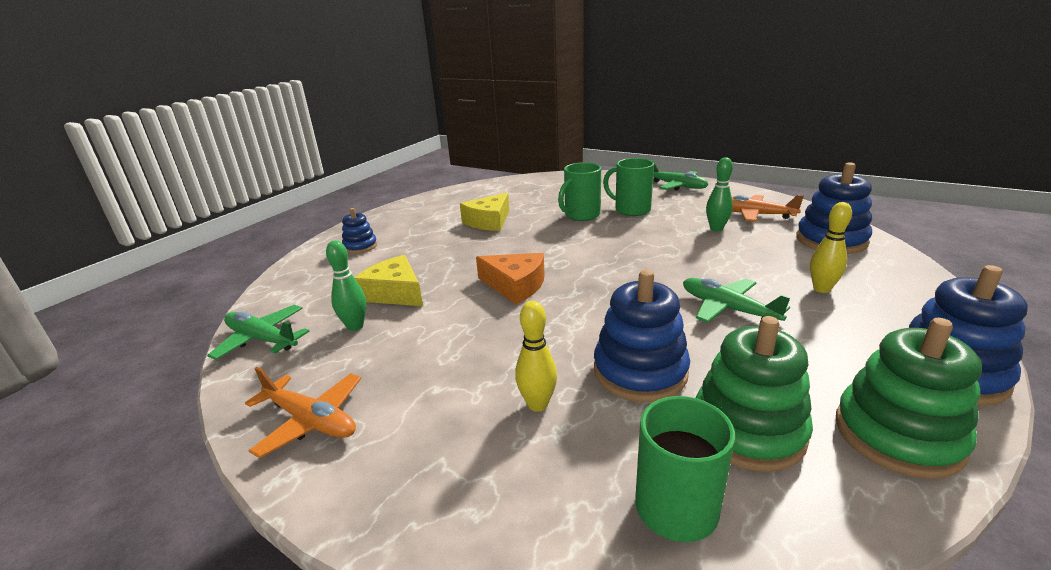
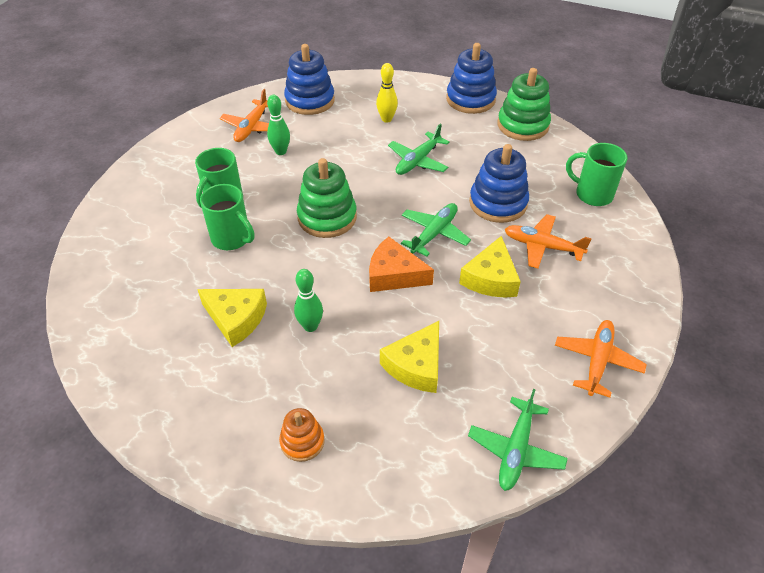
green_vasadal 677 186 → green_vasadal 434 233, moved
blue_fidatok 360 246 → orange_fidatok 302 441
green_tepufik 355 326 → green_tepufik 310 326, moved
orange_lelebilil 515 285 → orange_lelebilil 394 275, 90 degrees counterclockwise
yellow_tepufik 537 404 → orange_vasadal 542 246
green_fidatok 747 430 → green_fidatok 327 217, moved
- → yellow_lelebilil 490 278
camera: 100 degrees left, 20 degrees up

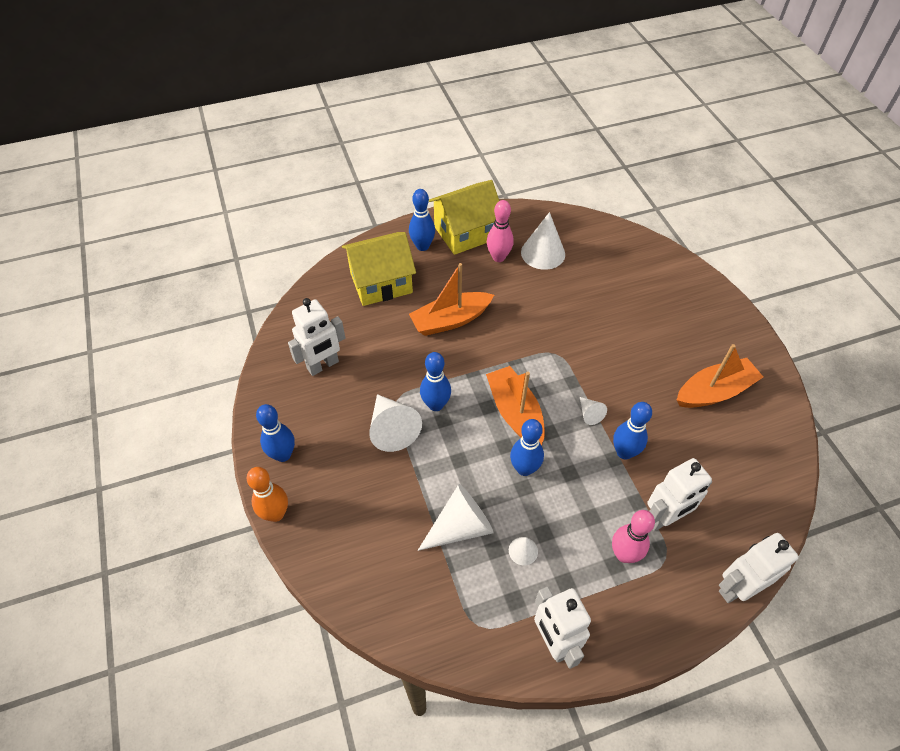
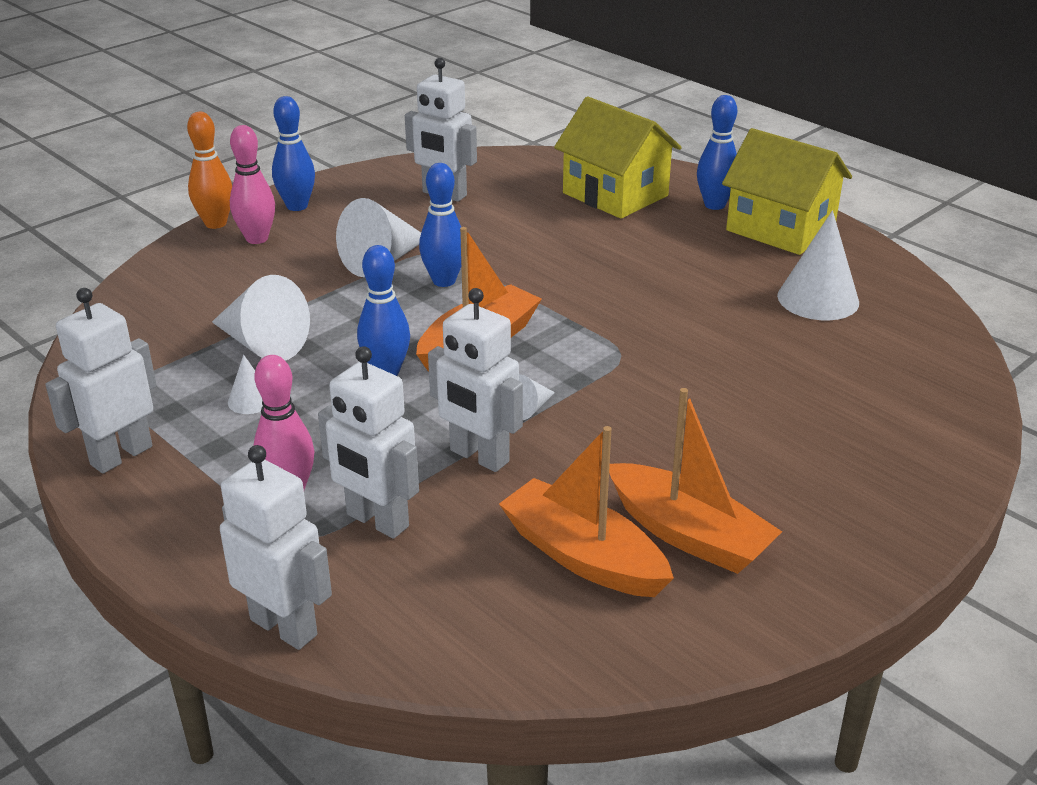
pink_tepufik 498 257 → pink_tepufik 257 239, moved
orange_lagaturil 450 320 → orange_lagaturil 583 556, moved
blue_tepufik 624 452 → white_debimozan 478 456
camera: 65 degrees right, 20 degrees down

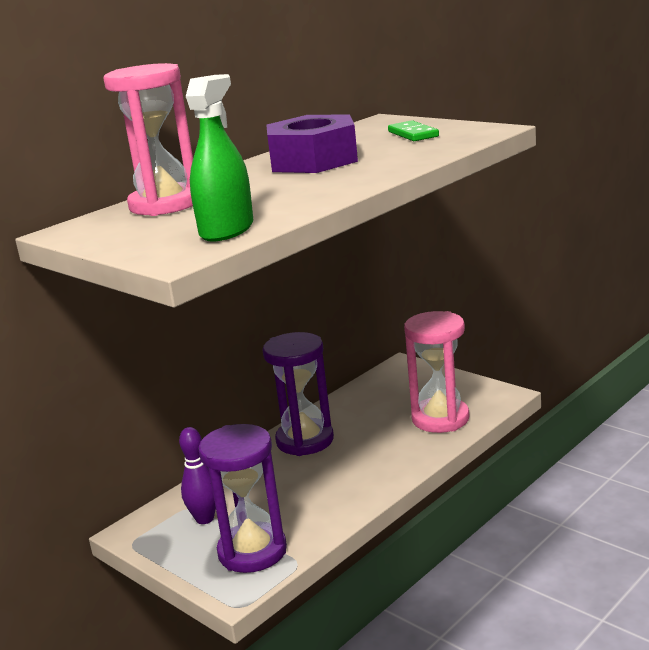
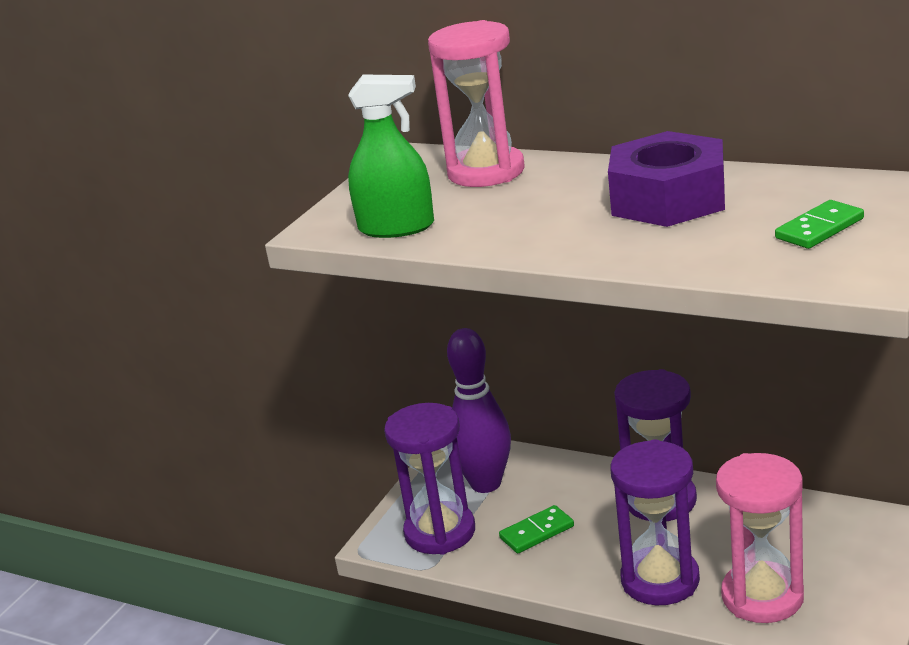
purple_tepufik 205 519 → purple_tepufik 486 483, x1.61
- → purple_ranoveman 660 580
- → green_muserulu 537 532
camera: 75 degrees right, 5 degrees up

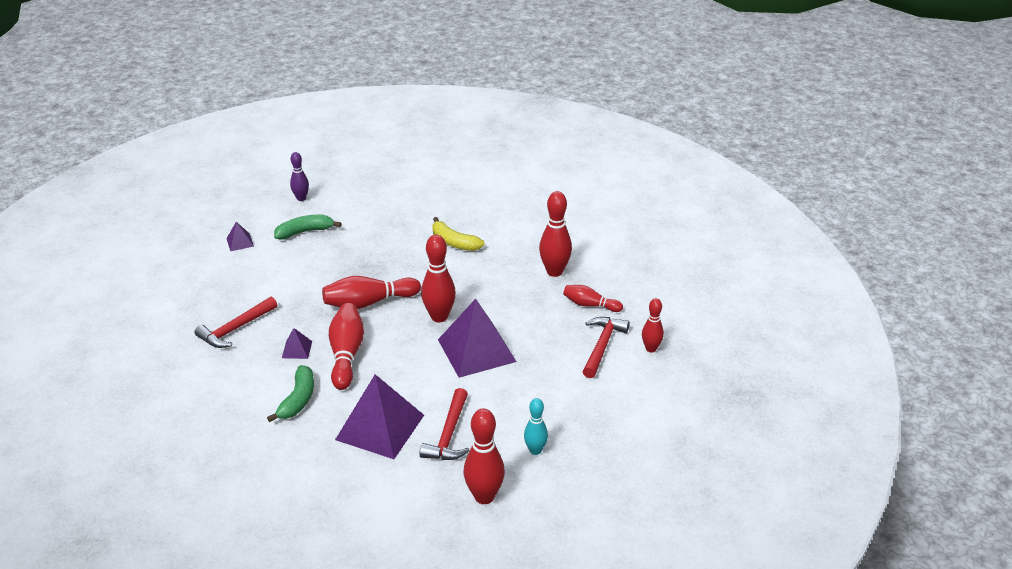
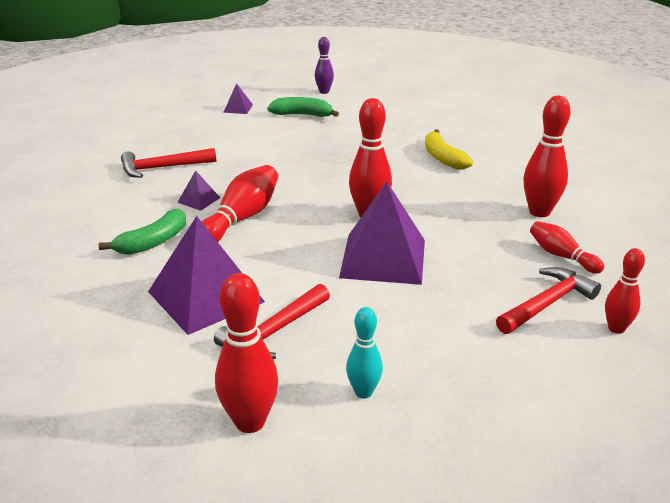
red_tepufik 369 302 → -
camera: 30 degrees right, 5 degrees down

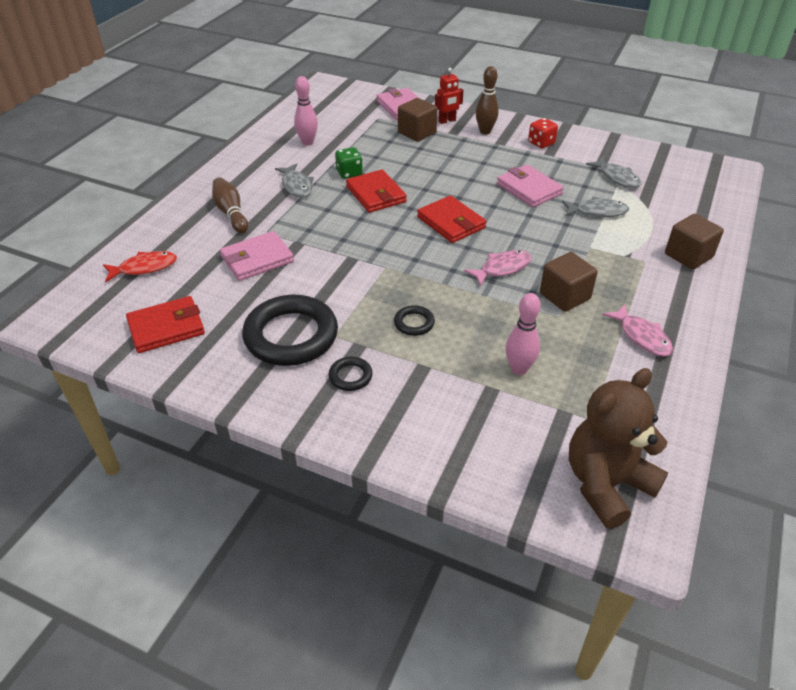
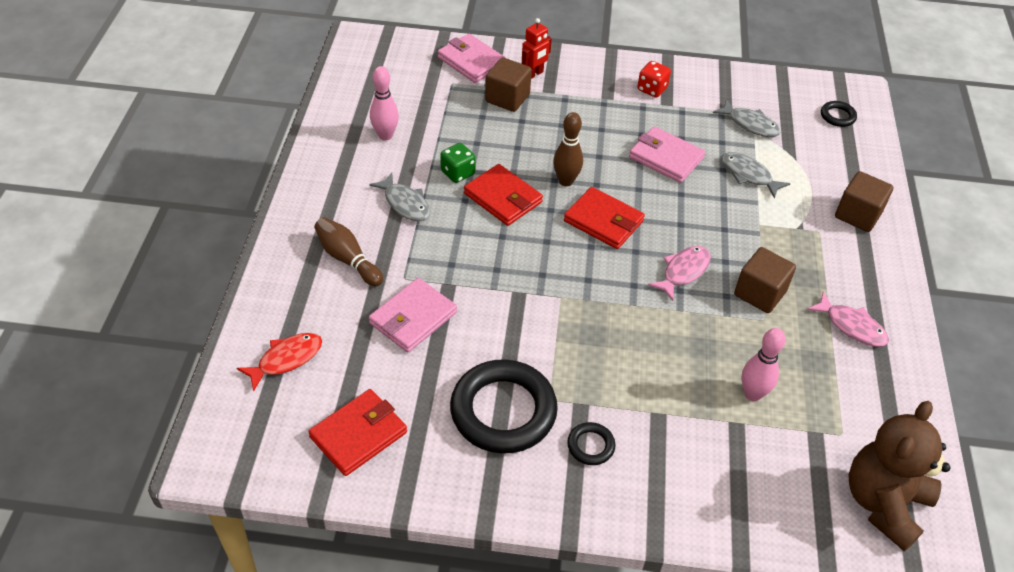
brown_tepufik 485 131 → brown_tepufik 566 181, moved
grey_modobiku 597 212 → grey_modobiku 748 175, 120 degrees counterclockwise
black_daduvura 414 323 → black_daduvura 837 116, moved
camera: 20 degrees left, 5 degrees up

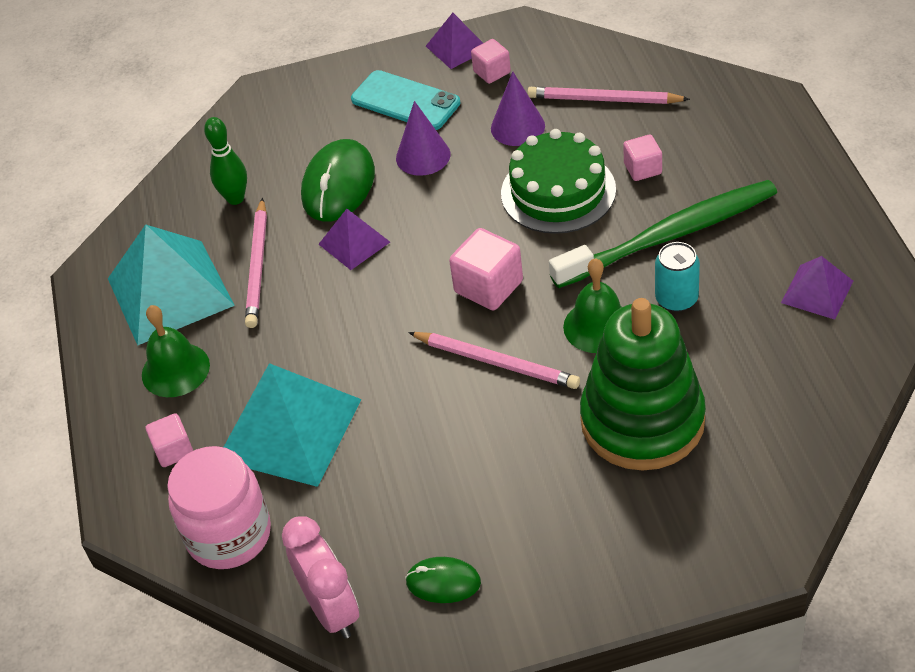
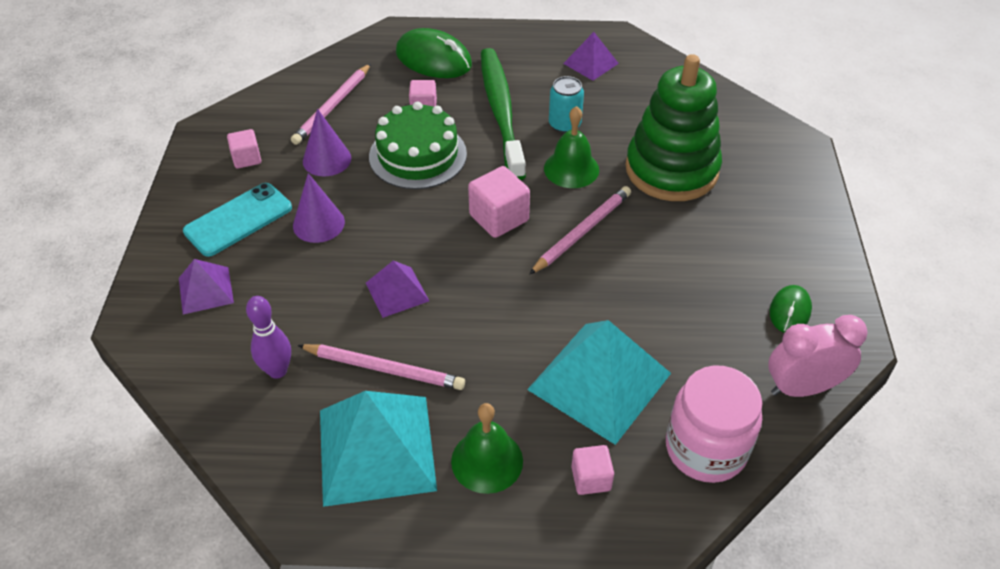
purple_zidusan 457 47 → purple_zidusan 206 290, moved
green_tepufik 235 198 → purple_tepufik 277 371
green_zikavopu 338 185 → green_zikavopu 433 59, moved
camera: 80 degrees left, 0 degrees up

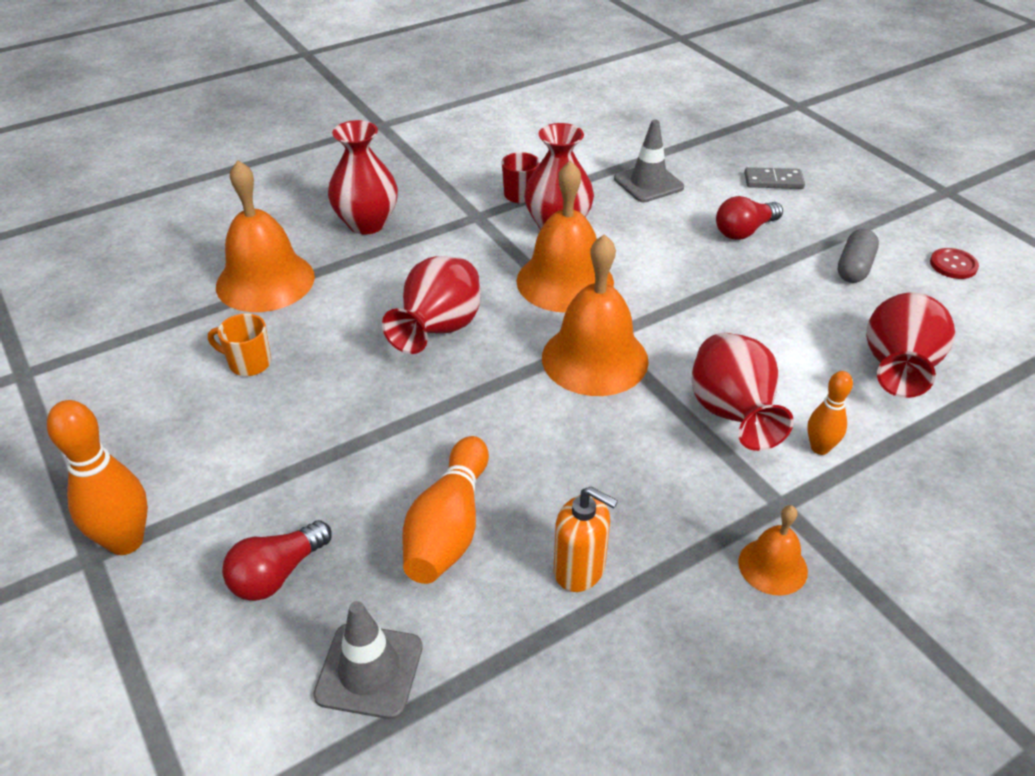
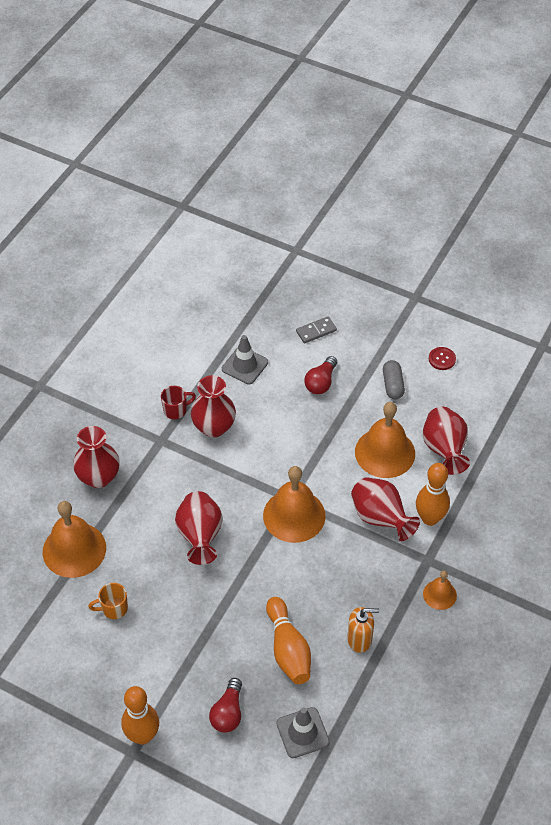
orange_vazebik 565 281 → orange_vazebik 385 452, moved
orange_tepufik 819 448 → orange_tepufik 430 518, x1.71
camera: 30 degrees left, 10 degrees up

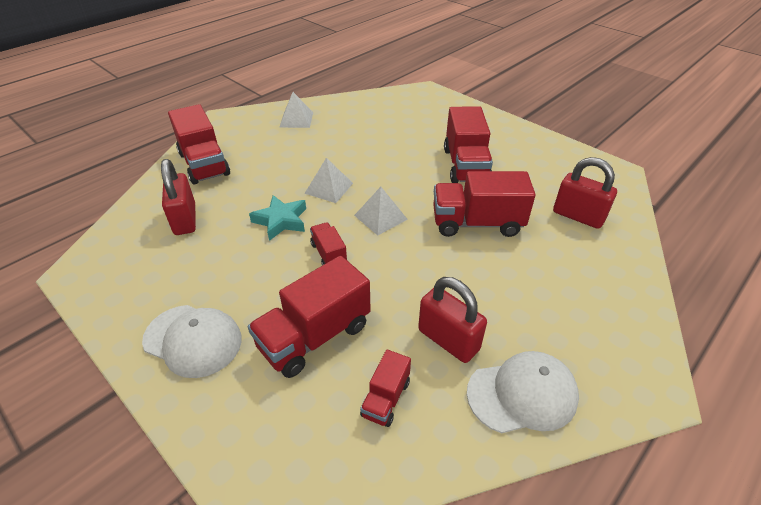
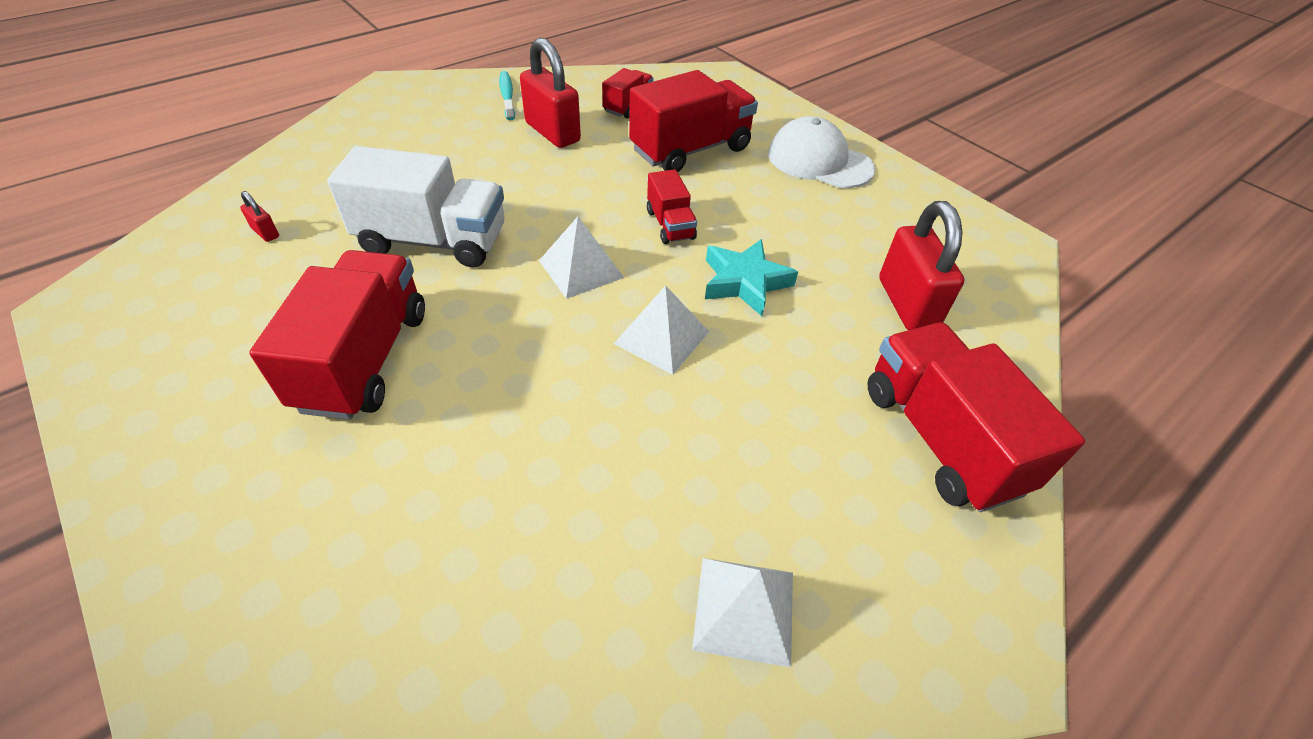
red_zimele 578 216 → red_zimele 265 232, x0.43
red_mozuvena 477 223 → white_mozuvena 433 241
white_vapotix 522 394 → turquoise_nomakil 507 96
camera: 175 degrees left, 5 degrees up

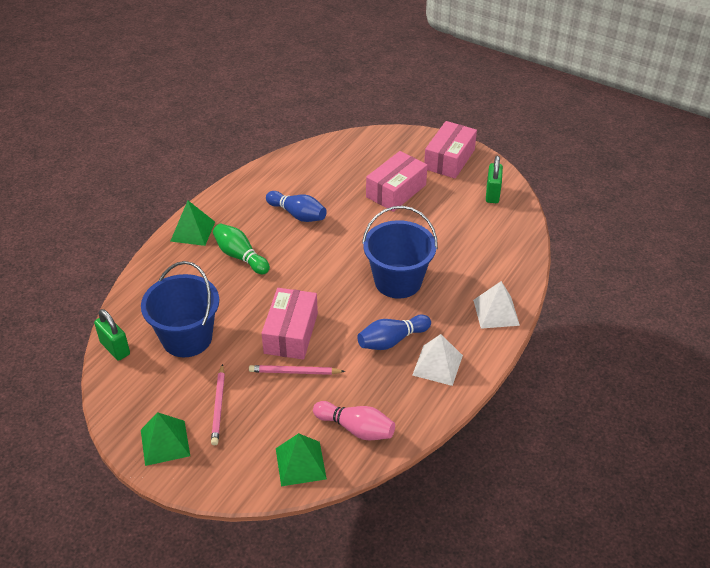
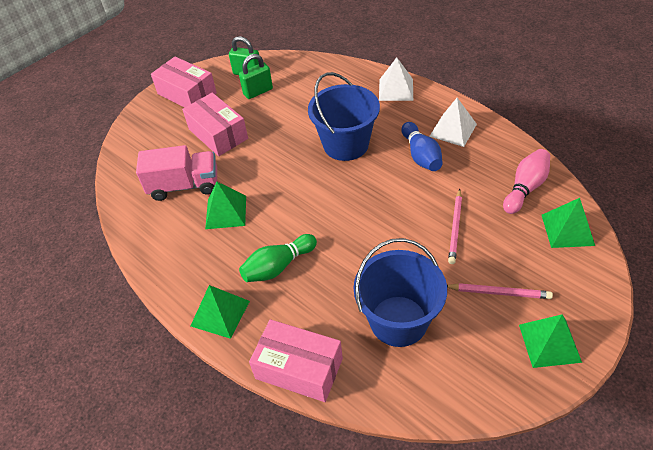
blue_tepufik 298 214 → green_zidusan 226 212
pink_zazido 291 333 → pink_zazido 299 368, moved
green_zimele 115 348 → green_zimele 258 92, moved
- → pink_mozuvena 184 186
camera: 75 degrees left, 5 degrees up

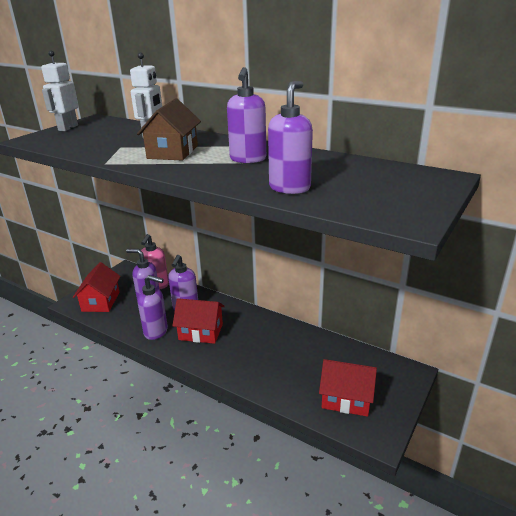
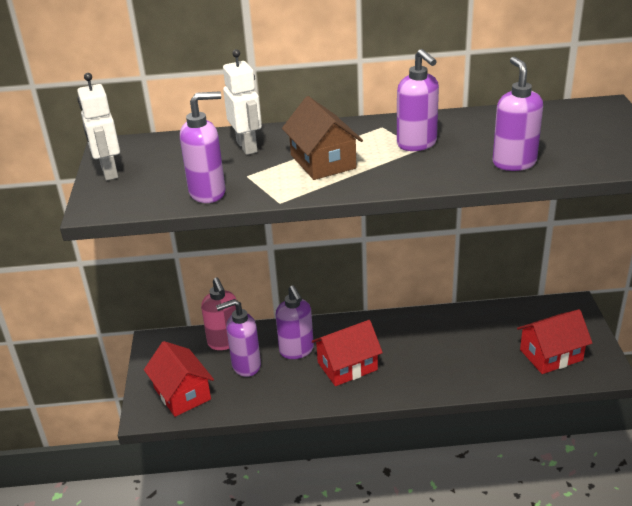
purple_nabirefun 156 331 → purple_nabirefun 208 193, moved
camera: 35 degrees left, 5 degrees up

